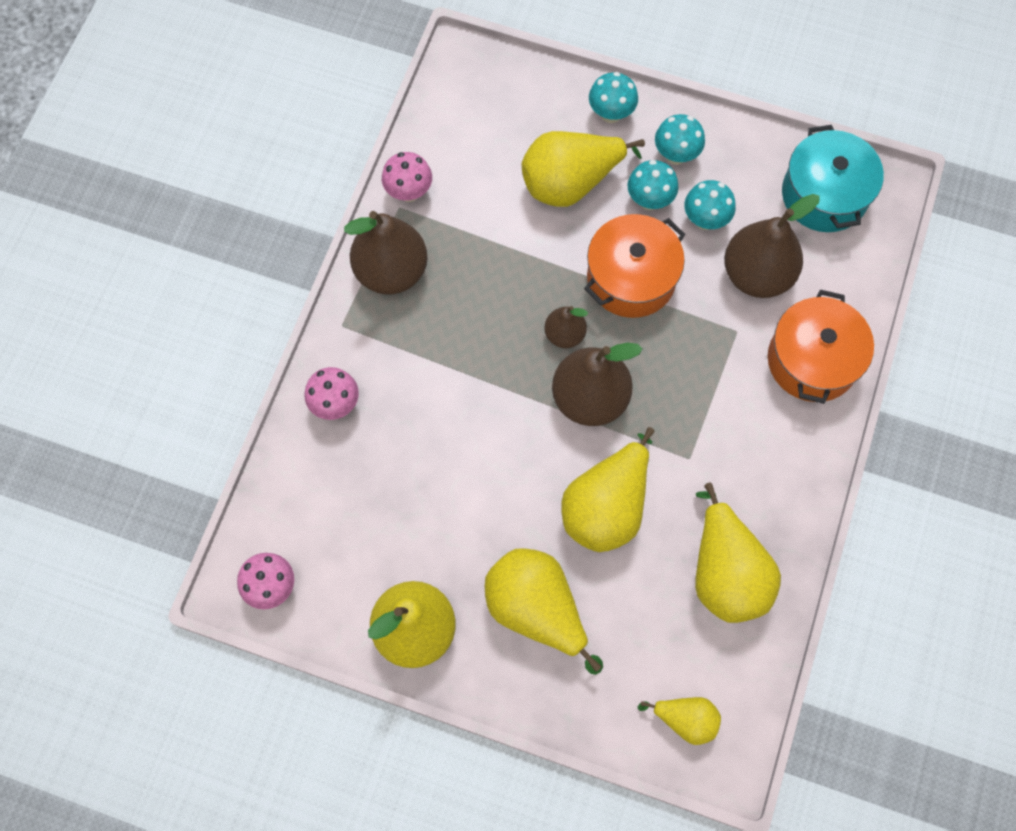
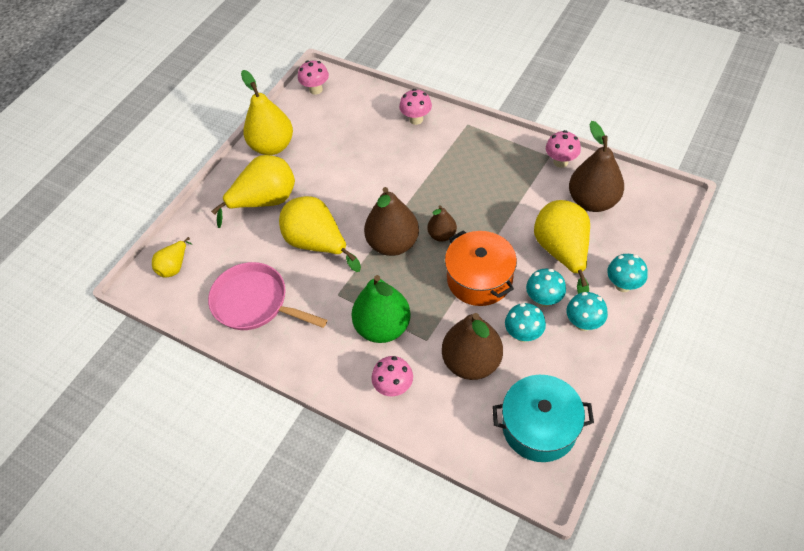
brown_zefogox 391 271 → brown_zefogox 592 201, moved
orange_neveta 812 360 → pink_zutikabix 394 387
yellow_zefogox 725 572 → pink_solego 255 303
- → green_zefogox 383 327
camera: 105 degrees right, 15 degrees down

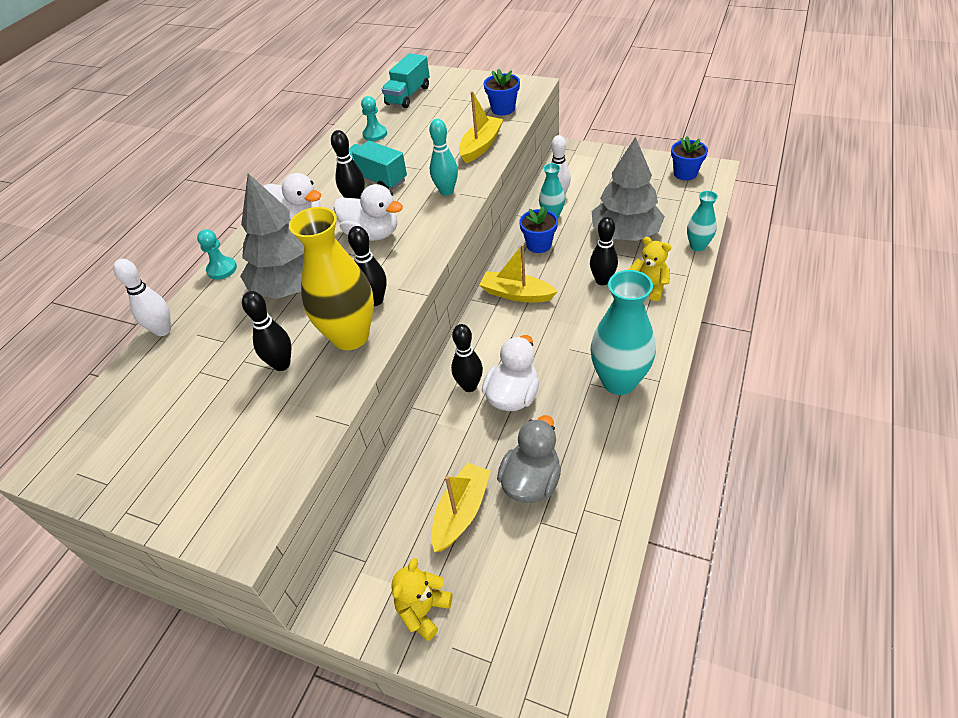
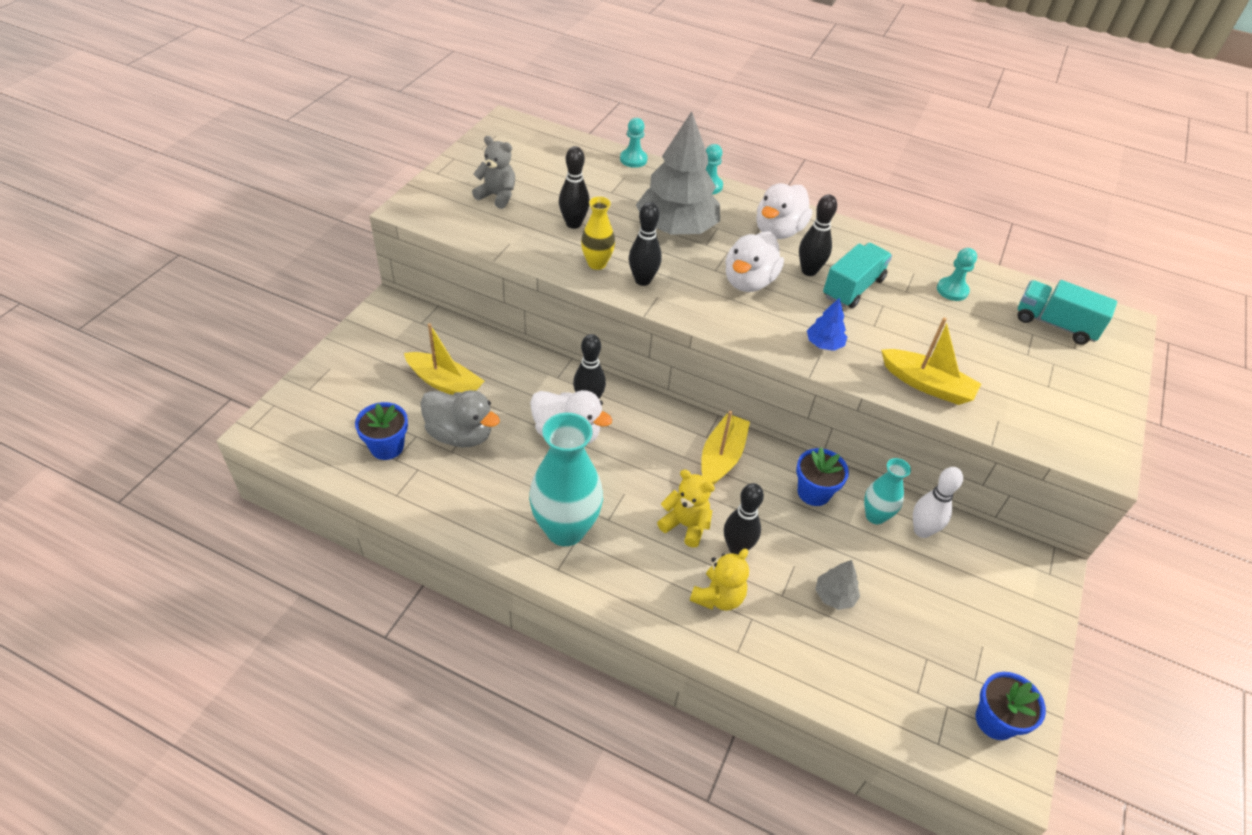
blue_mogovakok 503 109 → blue_mogovakok 387 447, moved
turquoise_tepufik 446 191 → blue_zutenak 824 344
grey_zutenak 625 233 → grey_zutenak 834 595, x0.43
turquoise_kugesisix 698 246 → -
yellow_kugesisix 350 336 → yellow_kugesisix 597 263, x0.54
white_tepufik 163 330 → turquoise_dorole 633 159
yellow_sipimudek 423 610 → yellow_sipimudek 685 525, moved
- → grey_sipimudek 497 196
camera: 85 degrees right, 0 degrees up

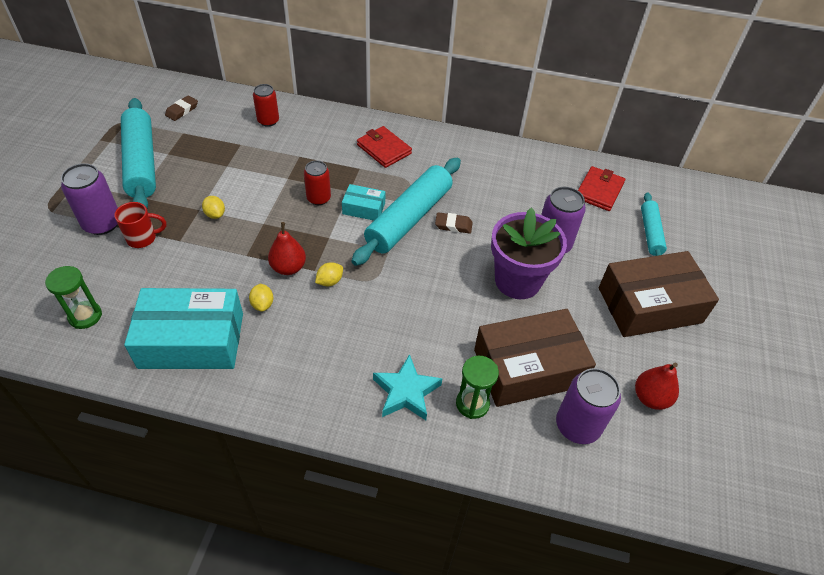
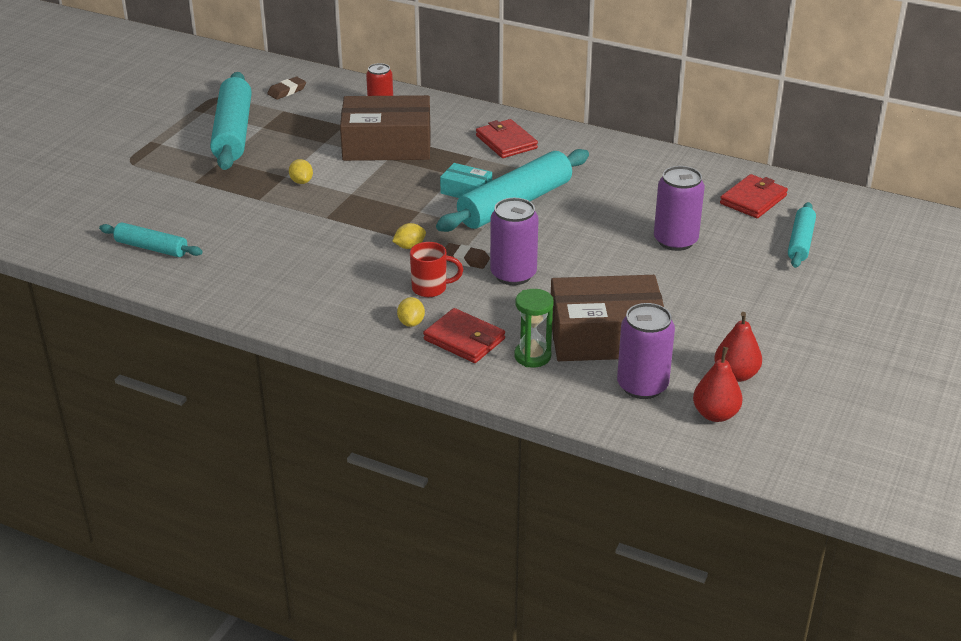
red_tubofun 318 198 → -
purple_tubofun 102 223 → purple_tubofun 513 274, moved
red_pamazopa 143 238 → red_pamazopa 431 288, moved
purple_mogovakok 517 281 → -
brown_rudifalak 453 225 → brown_rudifalak 465 259, moved
red_zefogox 288 268 → red_zefogox 715 414, moved
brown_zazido 649 305 → brown_zazido 387 145, moved
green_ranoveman 85 316 → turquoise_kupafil 151 248
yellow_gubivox 262 304 → yellow_gubivox 411 323, moved
turquoise_zazido 192 340 → -
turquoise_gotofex 406 392 → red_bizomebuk 464 339
camera: 15 degrees right, 15 degrees down

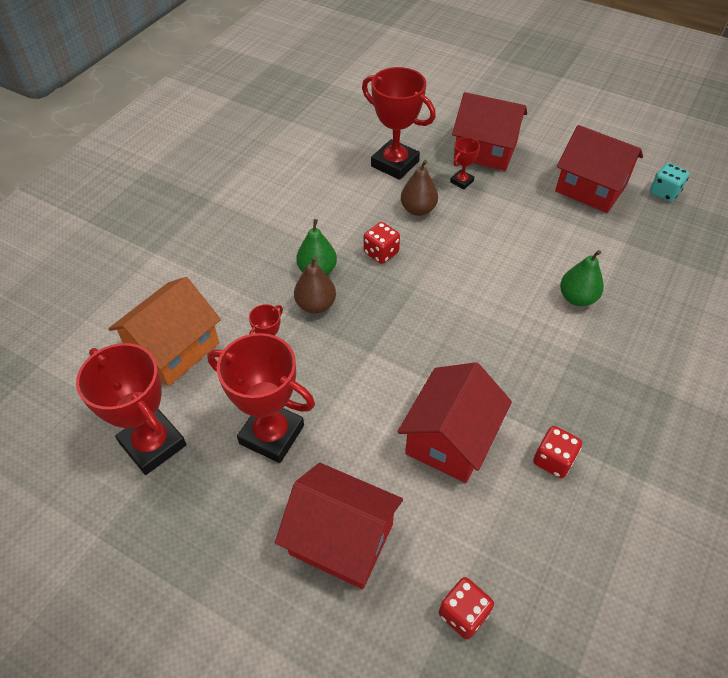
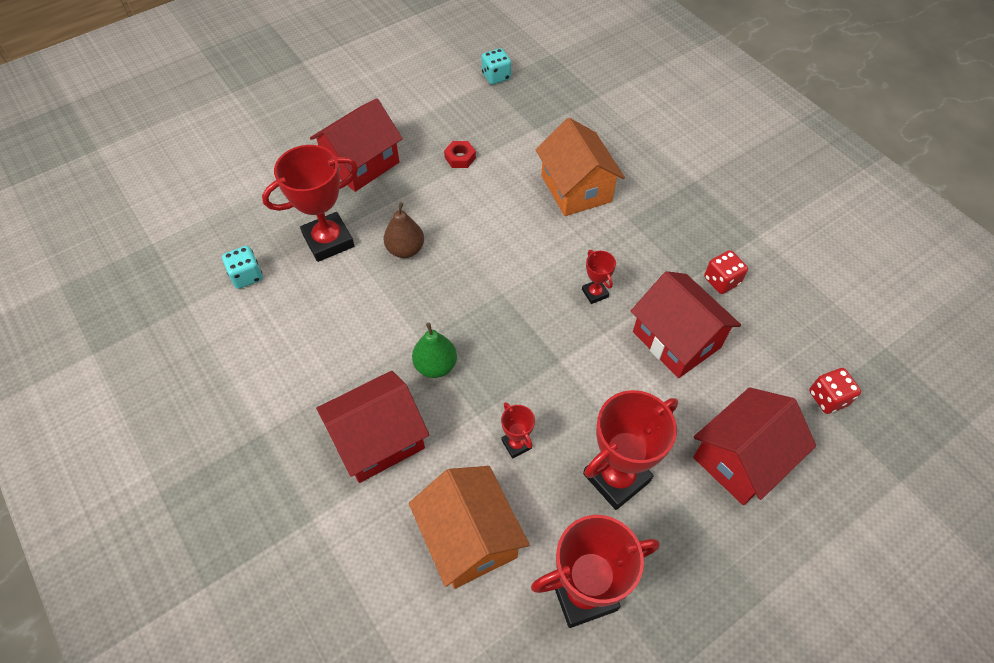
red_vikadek 590 188 → red_vikadek 378 439, moved
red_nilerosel 461 181 → red_nilerosel 595 293, moved
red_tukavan 381 253 → -
green_zefogox 577 298 → orange_vikadek 576 188
brown_zefogox 315 305 → -
- → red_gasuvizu 460 158
- → turquoise_tukavan 247 276
camera: 65 degrees left, 5 degrees up

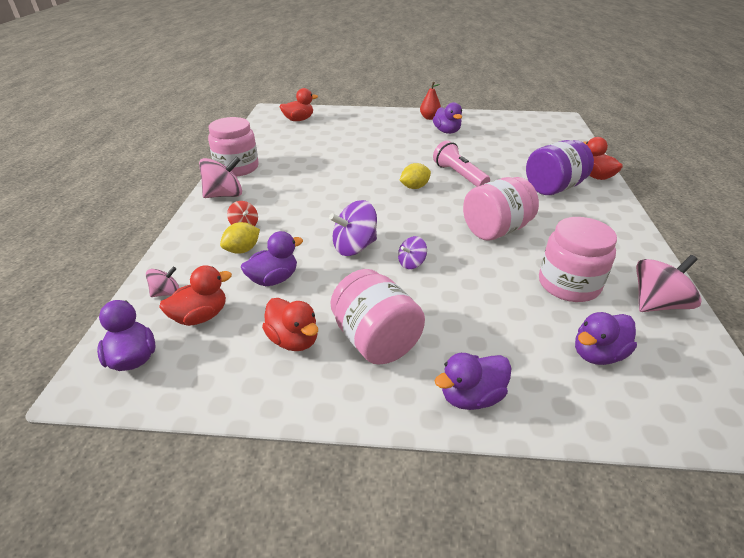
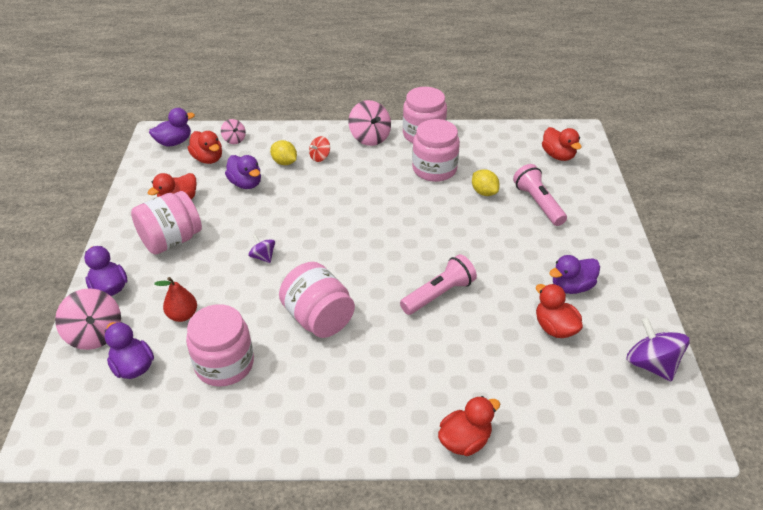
red_zefogox 429 118 → red_zefogox 182 315, moved
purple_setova 553 188 → -
yellow_gubivox 414 187 → yellow_gubivox 484 192, moved
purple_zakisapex 354 247 → purple_zakisapex 651 364, moved
pink_zakisapex 657 304 → pink_zakisapex 95 334, moved
- → pink_setova 434 169
- → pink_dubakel 538 203
- → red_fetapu 554 328
camera: 85 degrees right, 5 degrees up

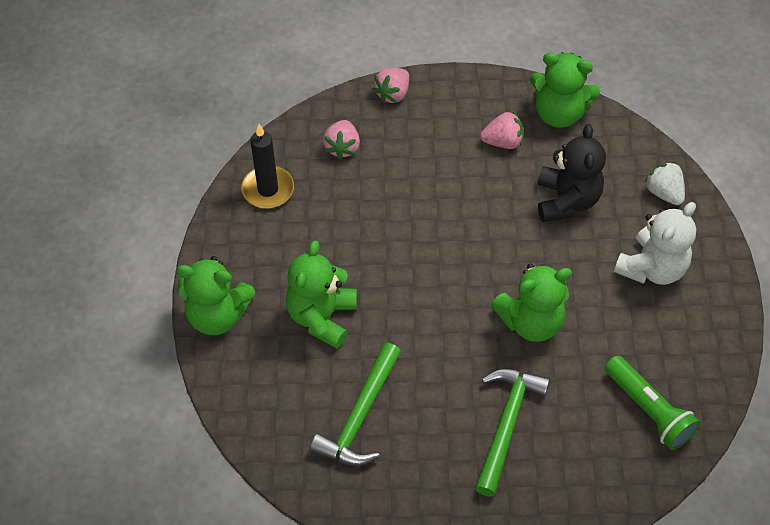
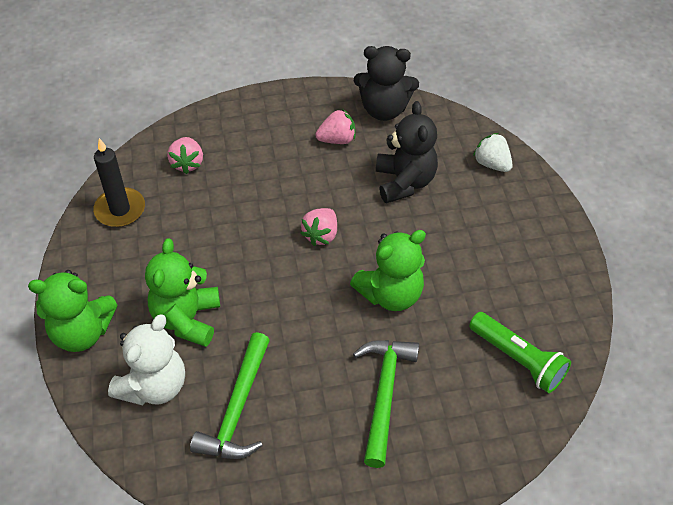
green_sipimudek 559 113 → black_sipimudek 384 109
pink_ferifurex 393 94 → pink_ferifurex 321 235, moved
white_sipimudek 651 268 → white_sipimudek 154 386, moved
camera: 10 degrees left, 5 degrees down

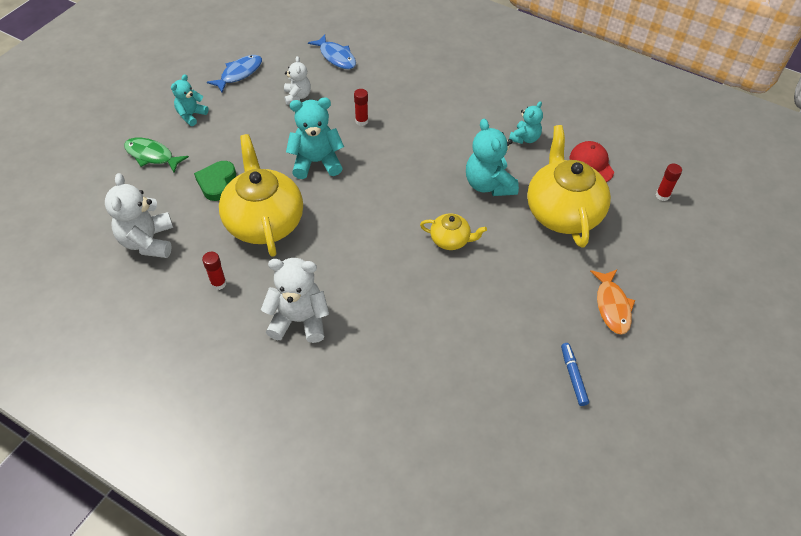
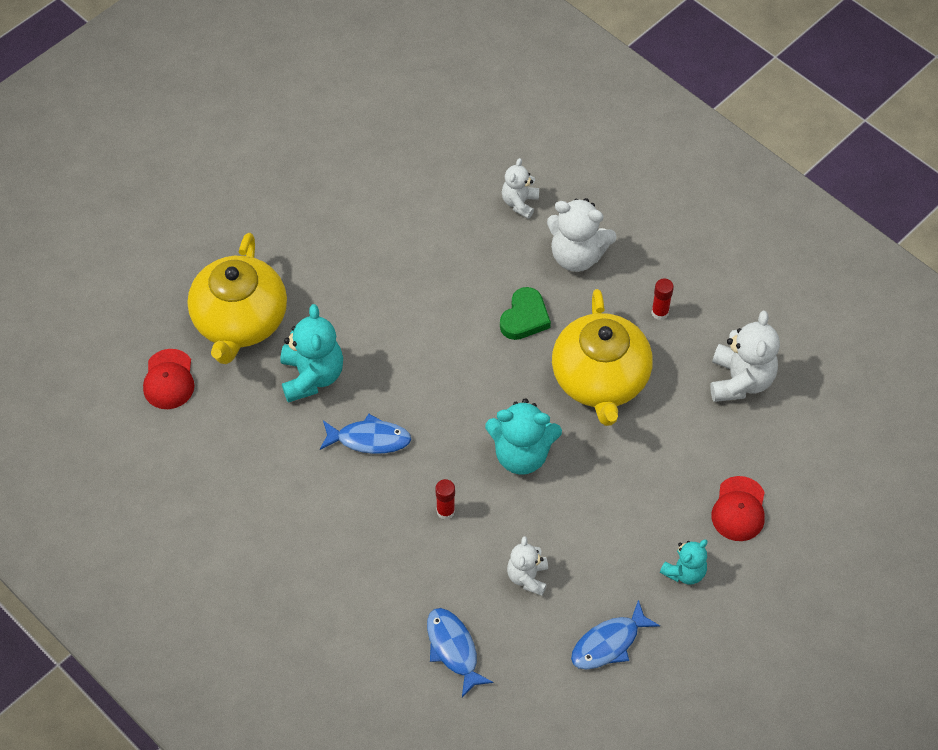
turquoise_sipimudek 525 138 → -
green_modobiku 152 156 → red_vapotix 739 509
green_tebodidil 216 182 → green_tebodidil 524 317, moved
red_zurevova 662 195 → -
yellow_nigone 450 240 → -
orange_modobiku 612 306 → -
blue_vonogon 573 376 → -
- → white_sipimudek 519 203
- → blue_modobiku 369 439
camera: 165 degrees left, 5 degrees up

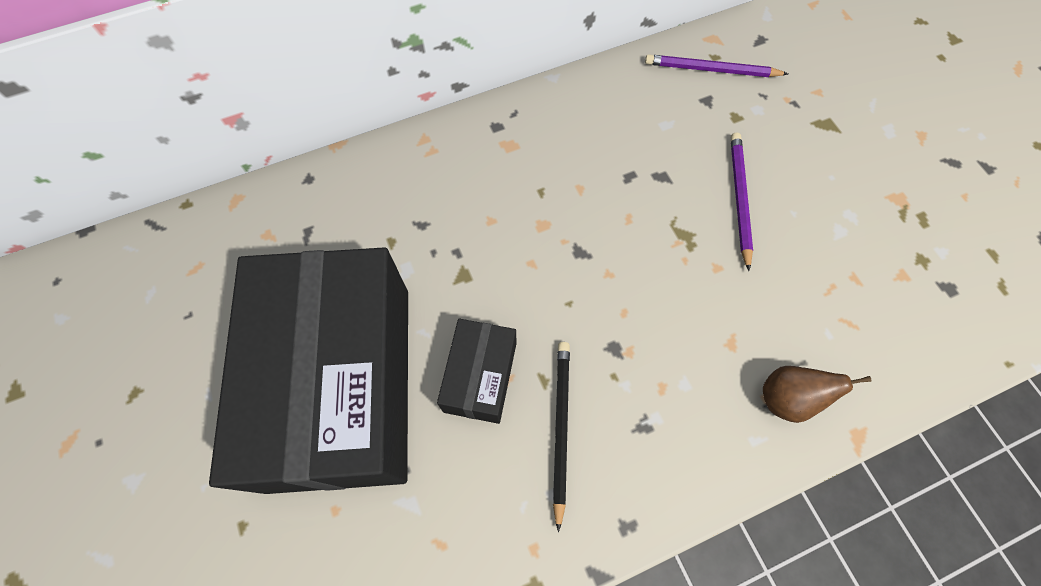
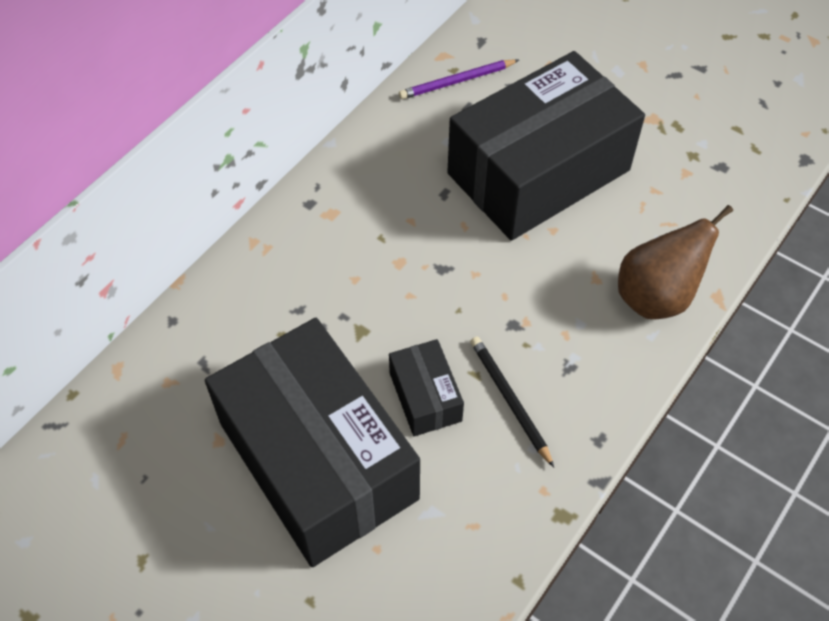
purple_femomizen 739 199 → black_zazido 538 172
brown_zefogox 787 398 → brown_zefogox 656 296, x1.72
camera: 30 degrees left, 10 degrees down

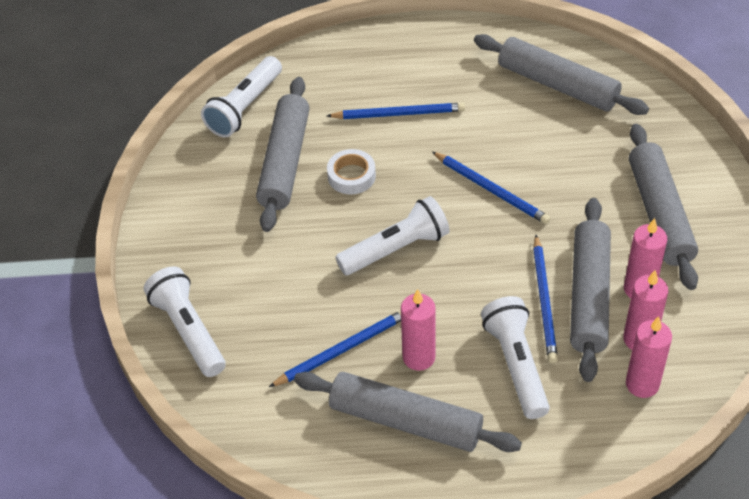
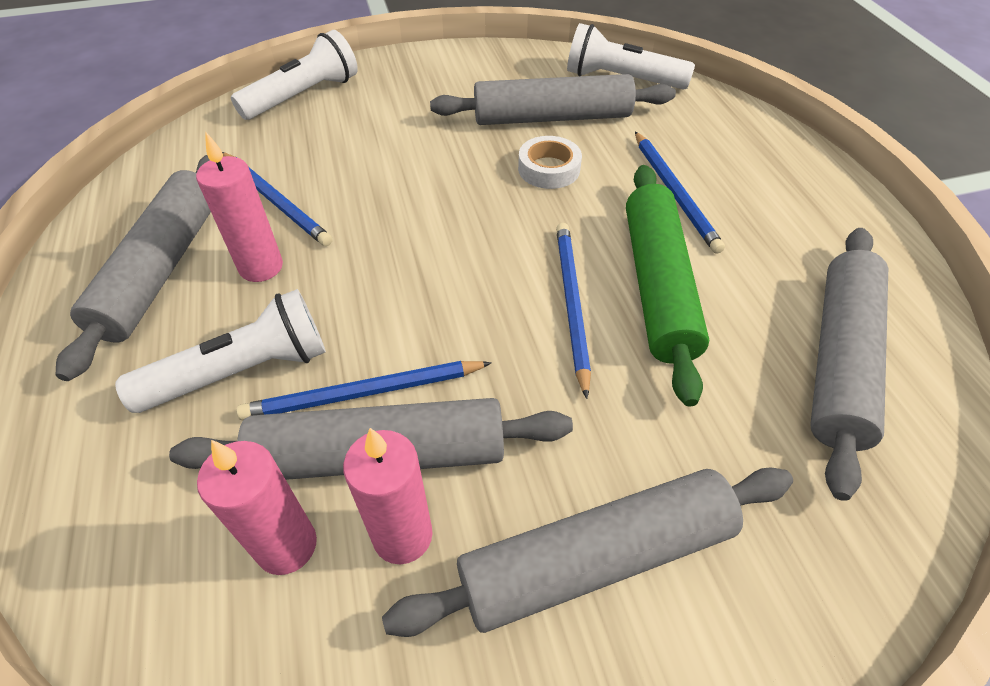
blue_femomizen 491 190 → blue_femomizen 571 303, 150 degrees clockwise
white_dubakel 396 249 → -
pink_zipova 642 384 → -
- → green_kupafil 657 285
camera: 75 degrees right, 0 degrees up

